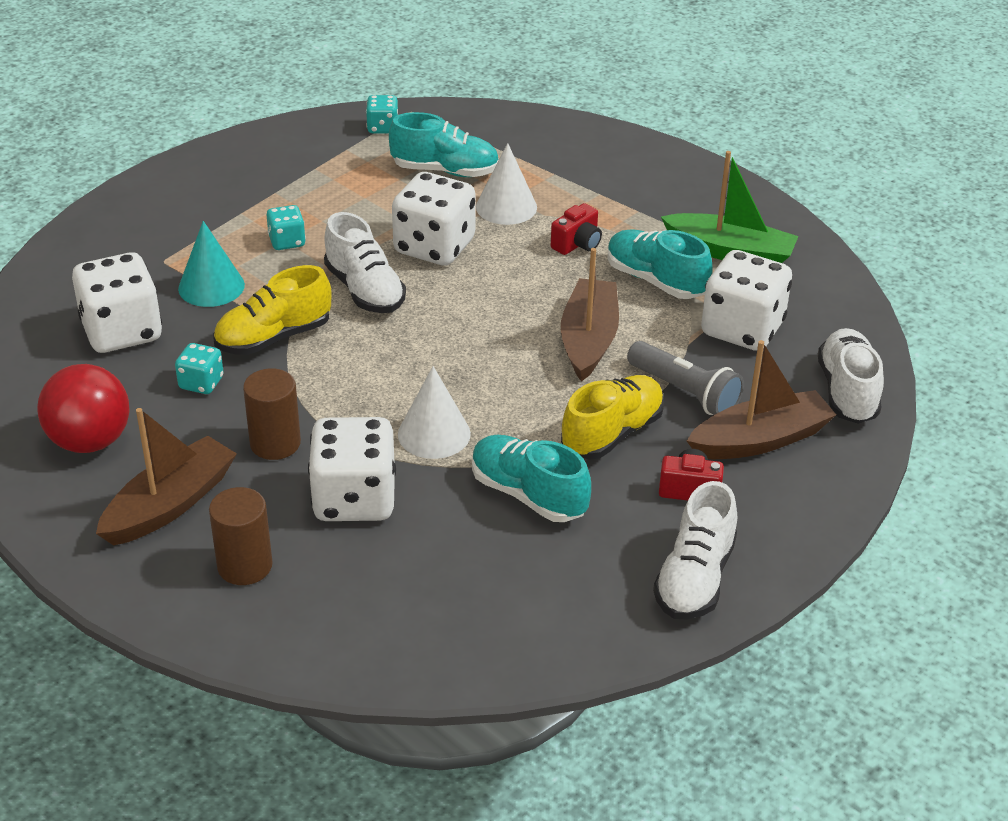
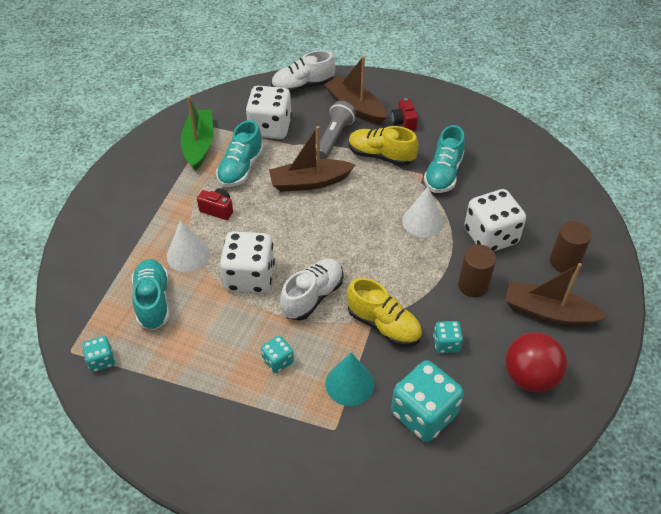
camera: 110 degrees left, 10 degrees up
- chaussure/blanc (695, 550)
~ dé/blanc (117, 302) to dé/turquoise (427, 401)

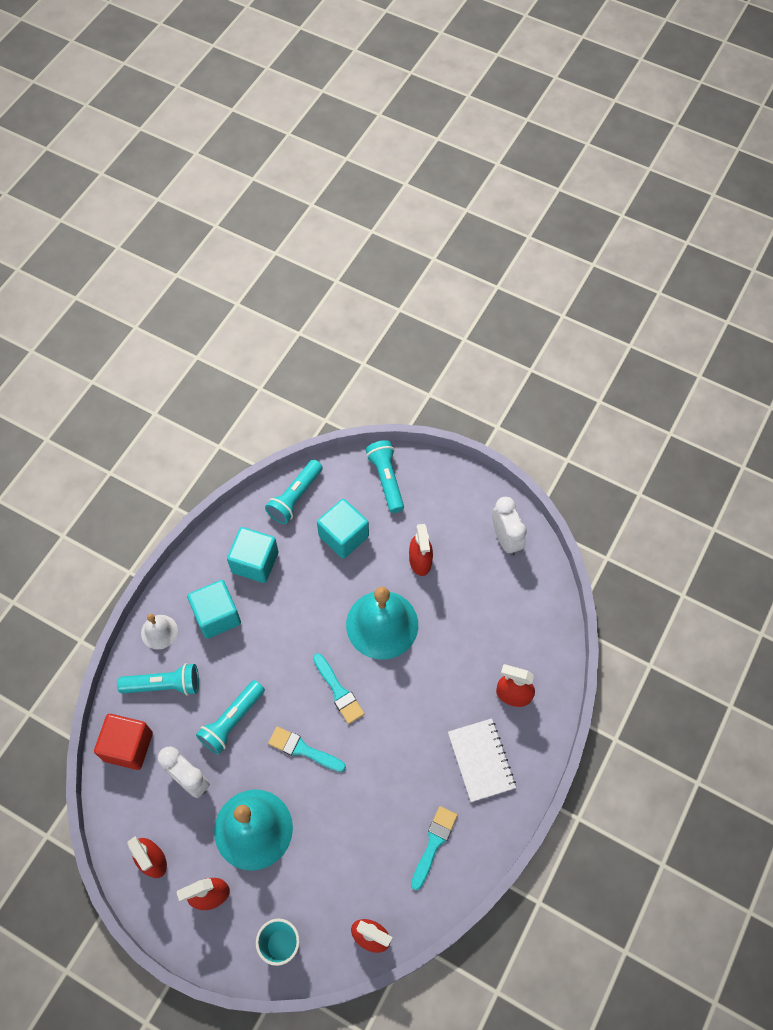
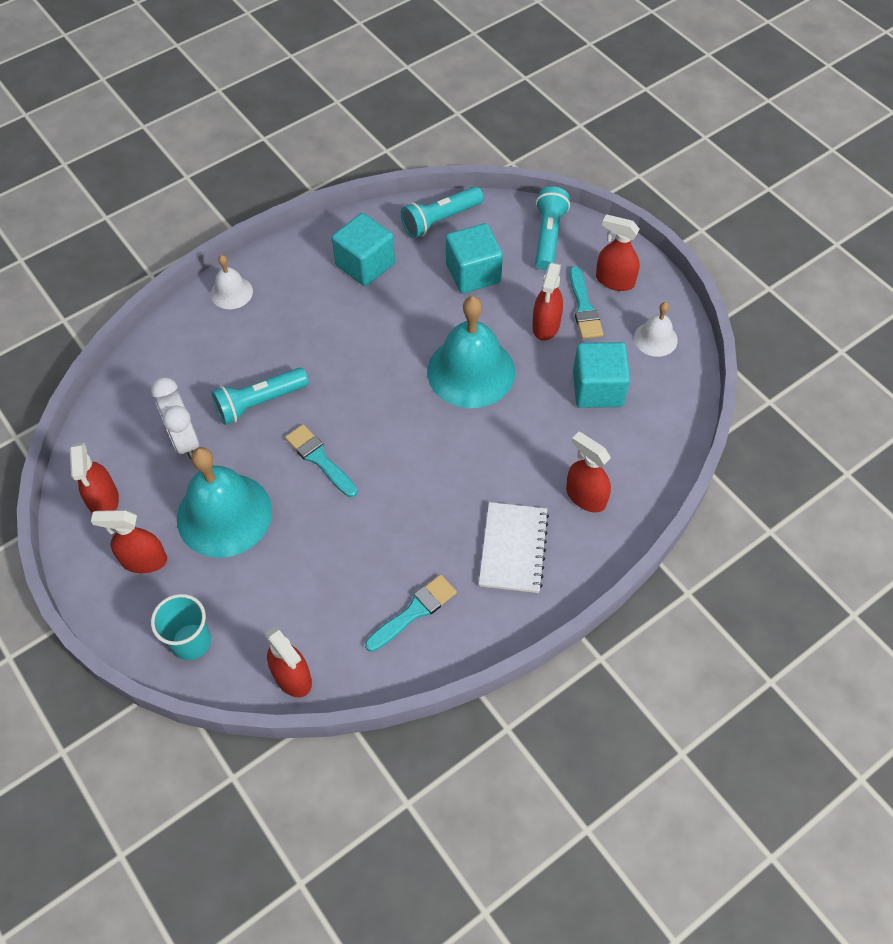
camera: 25 degrees right, 5 degrees down
- cube/rouge (123, 742)
- lampe de poche/turquoise (158, 679)
+ vaporisateur/rouge (618, 252)
~ cube/turquoise (214, 609) to (601, 375)
~ pinceau/turquoise (339, 688) to (586, 302)
~ réveil/blanc (509, 526) to cloche/blanc (656, 329)

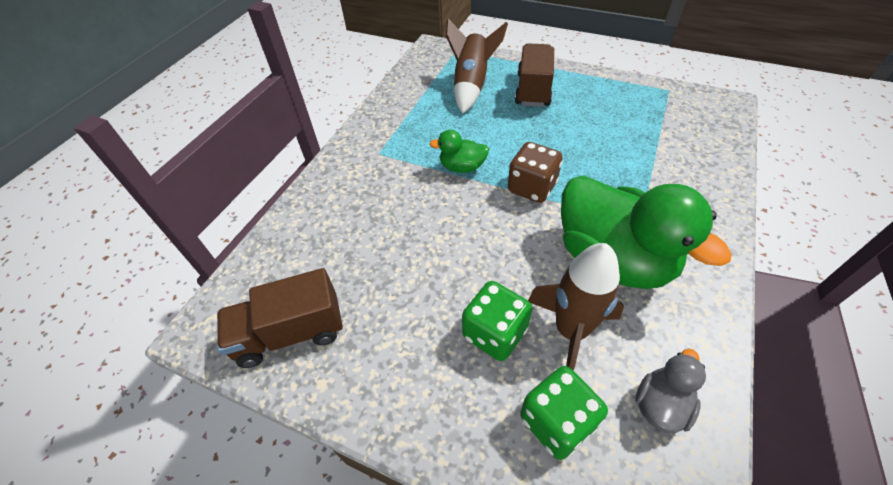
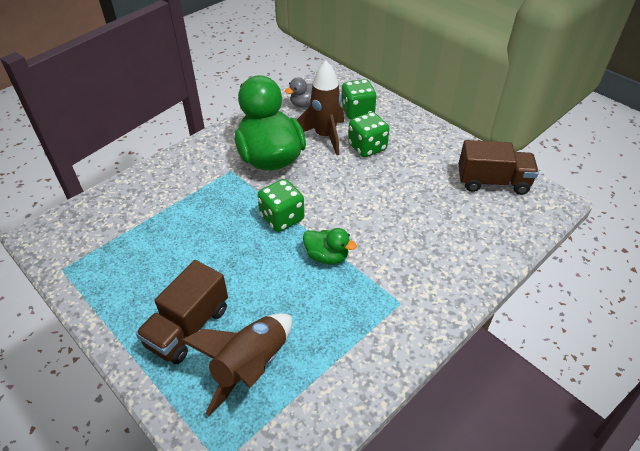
camera: 160 degrees left, 5 degrees down
~ dé/marron (535, 172) to dé/vert (281, 205)

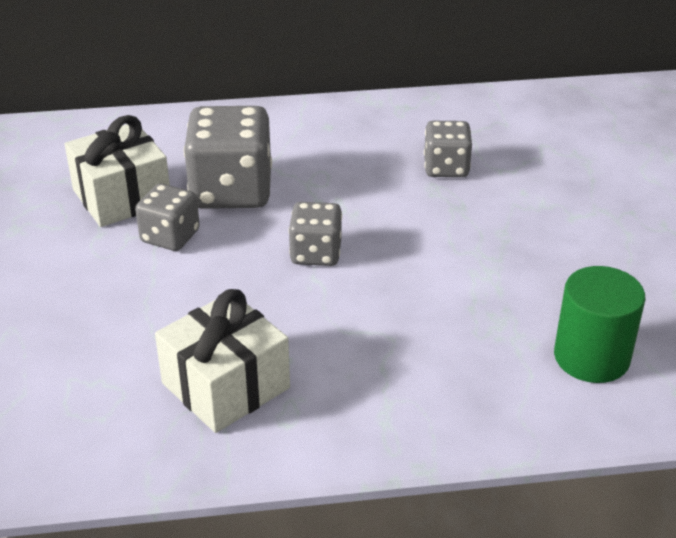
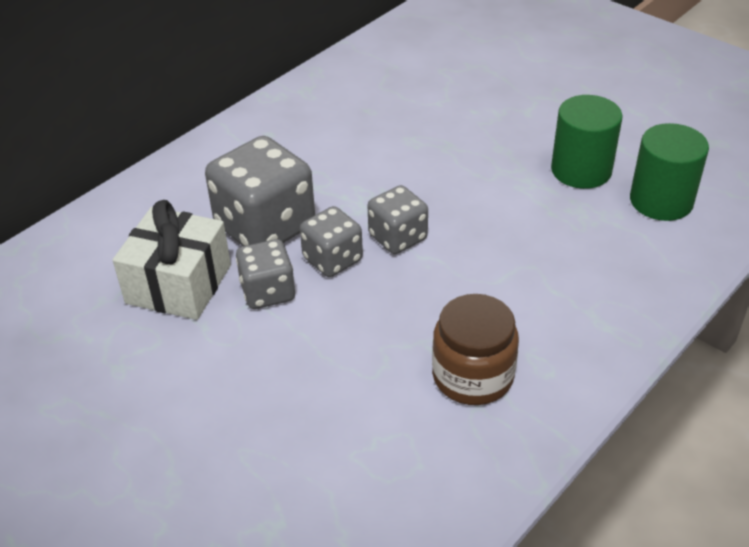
camera: 40 degrees left, 5 degrees up
+ cylindre/vert (587, 142)
~ dé/gris (448, 149) to (331, 241)
~ cadeau/blanc (222, 361) to bocal/marron (475, 349)

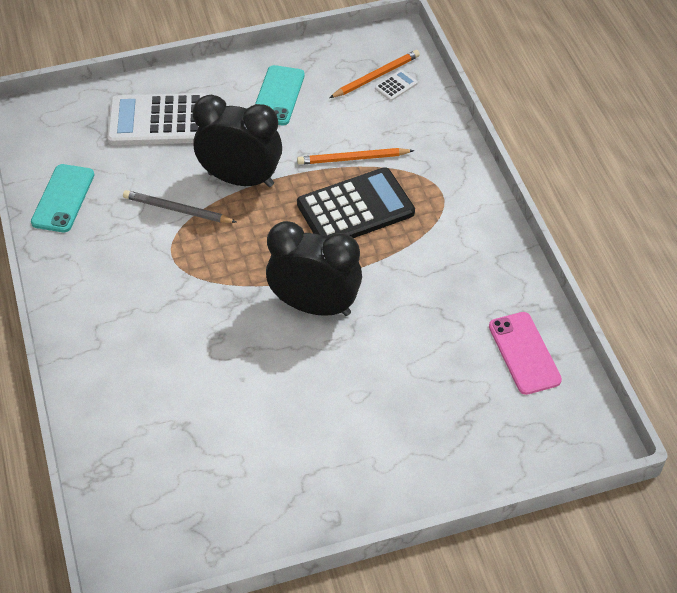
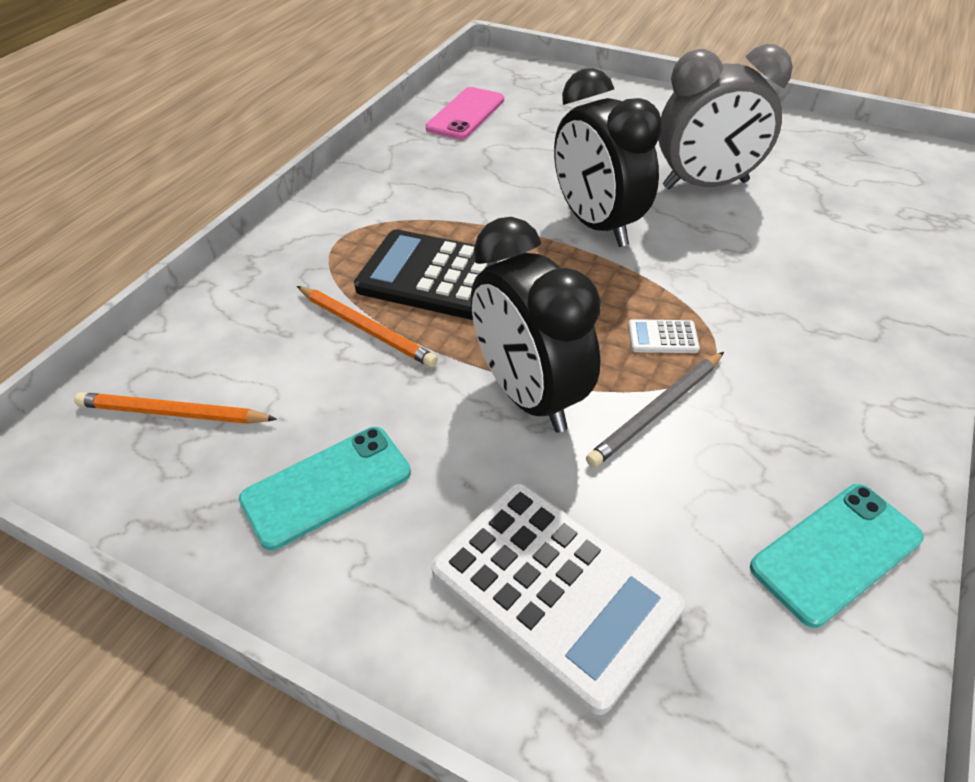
camera: 135 degrees left, 5 degrees down
+ réveil/gris (726, 116)
~ calculatrice/blanc (396, 85) to (664, 336)
~ crayon/gris (179, 206) = (655, 409) 75 degrees clockwise

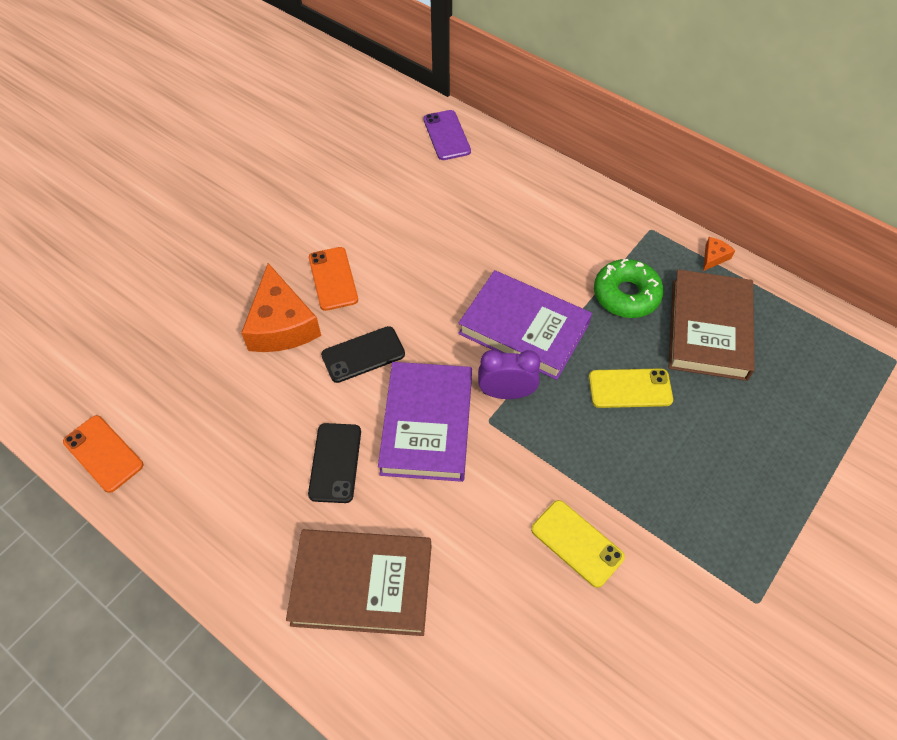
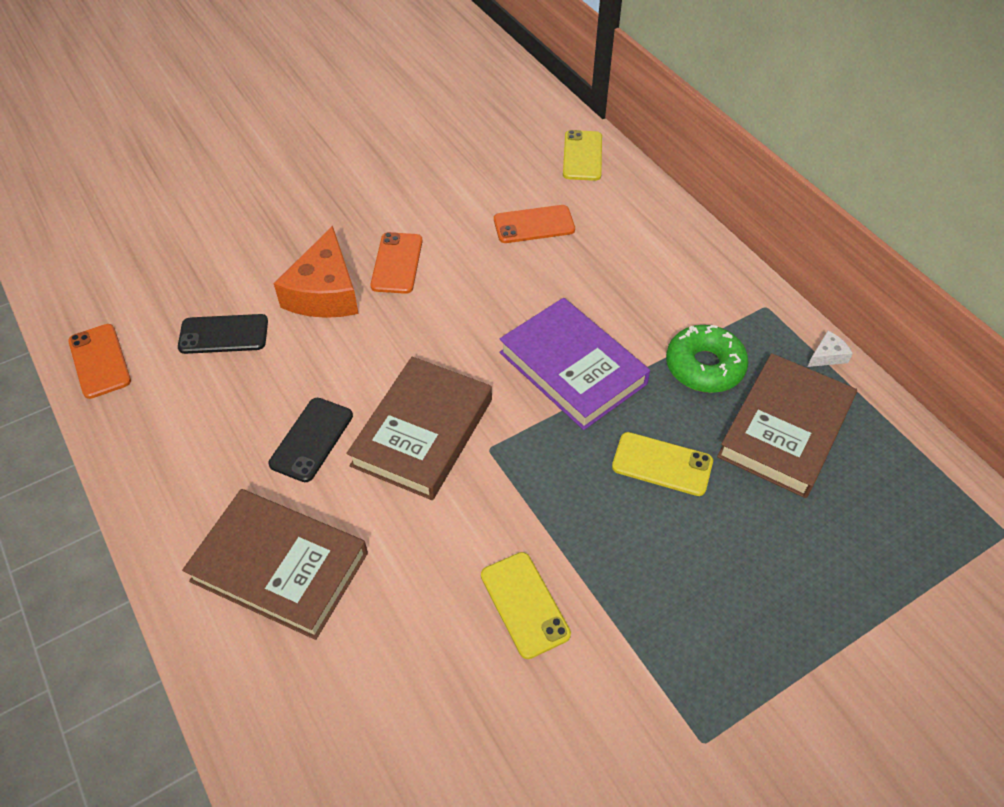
camera: 20 degrees right, 5 degrees down
- réveil/violet (509, 374)
+ téléphone/orange (534, 224)
~ téléphone/noir (363, 354) to (223, 334)
~ livre/violet (425, 422) to livre/marron (419, 428)
~ téléphone/violet (447, 135) to téléphone/jaune (582, 155)
~ fromage/orange (719, 254) to fromage/blanc (830, 349)

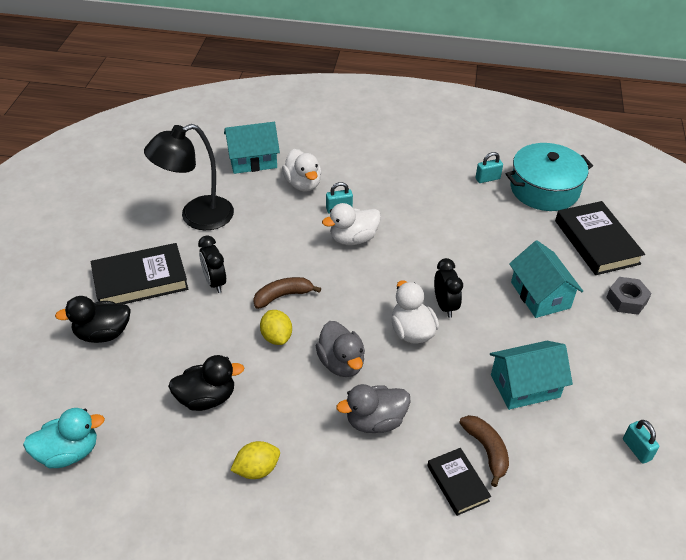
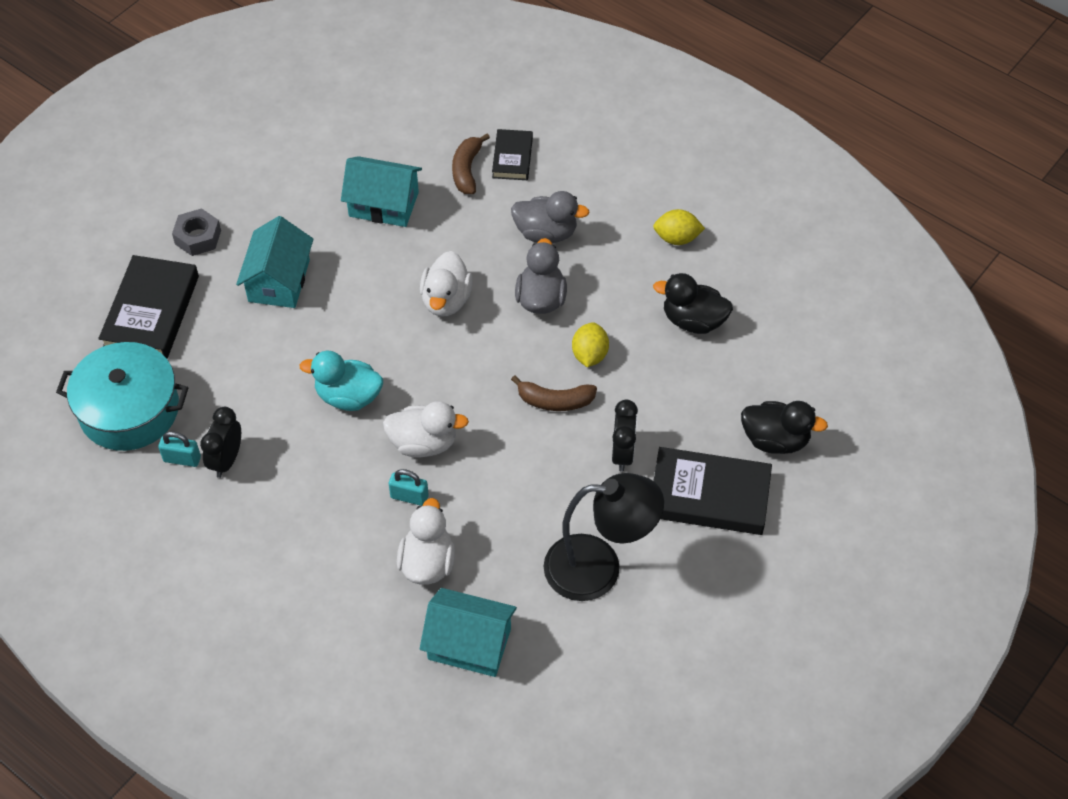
camera: 150 degrees left, 10 degrees up
- cadenas/turquoise (641, 442)
~ canard/turquoise (64, 438) to (341, 381)
~ réveil/noir (448, 288) to (220, 442)

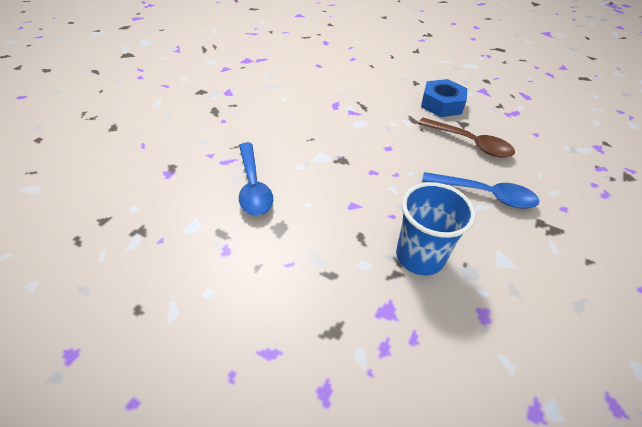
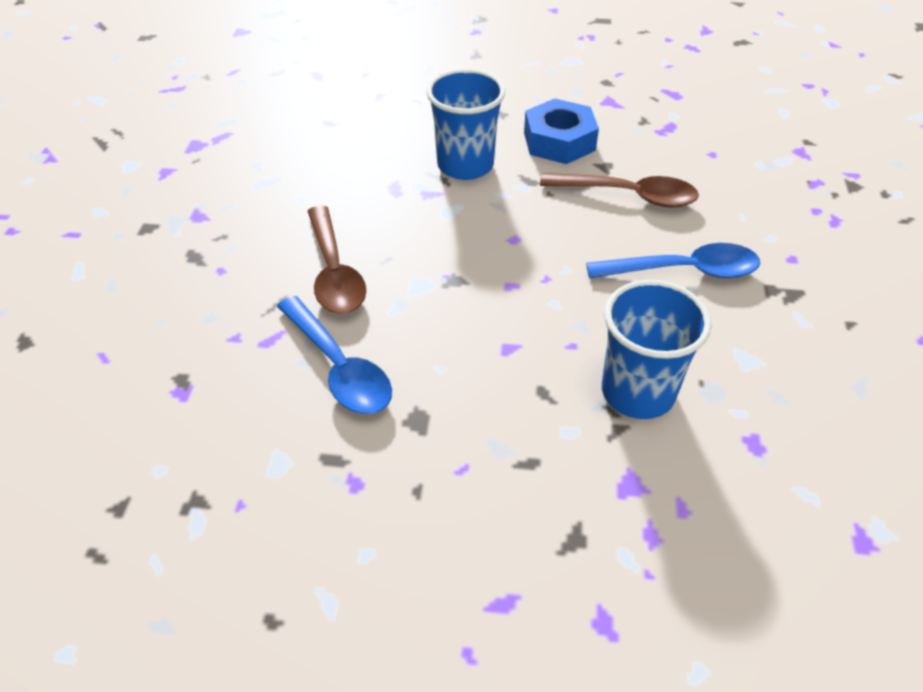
camera: 20 degrees left, 0 degrees up
+ cuillère/marron (337, 260)
+ gobelet/bleu (465, 124)

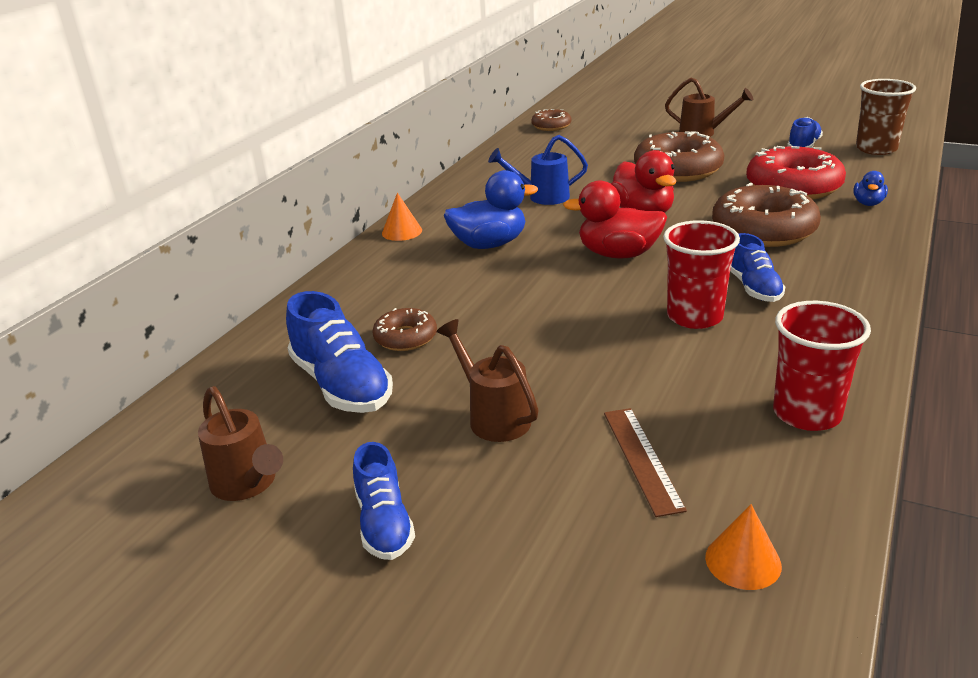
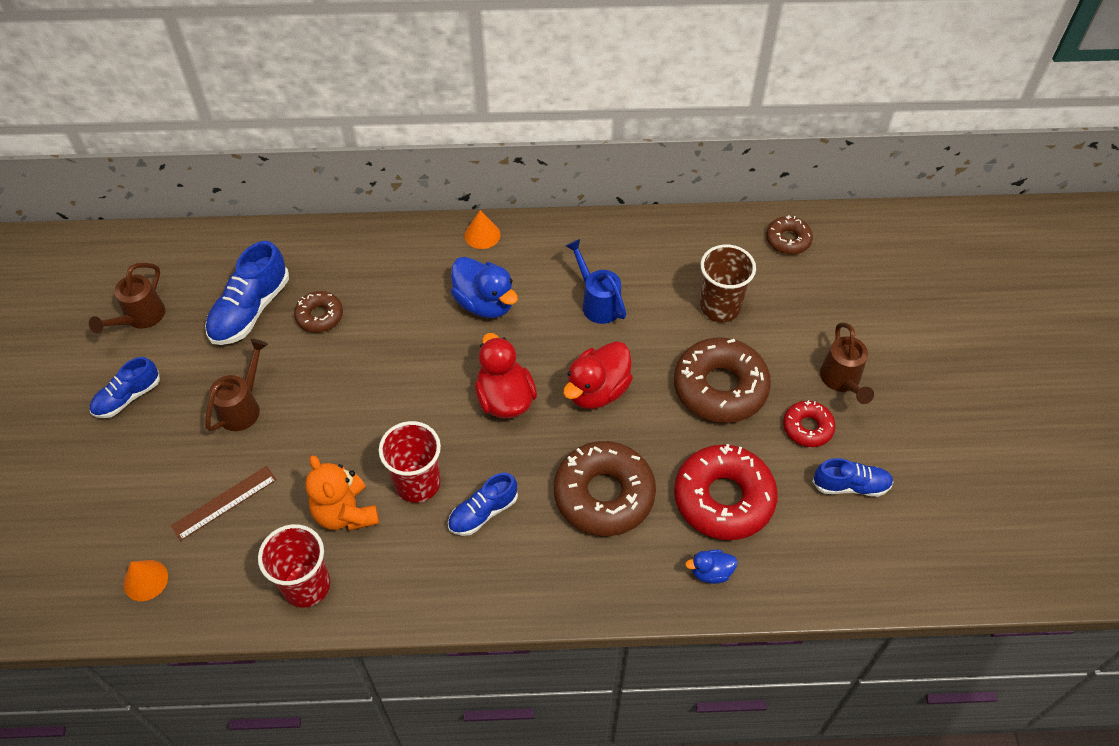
camera: 60 degrees right, 25 degrees up
+ ours en peluche/orange (342, 493)
+ beignet/rouge (809, 423)
~ gobelet/marron (886, 117) to (728, 283)

